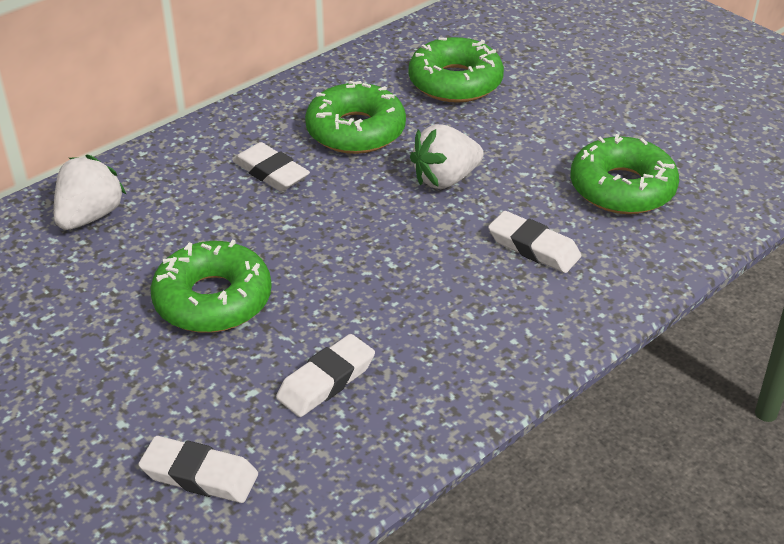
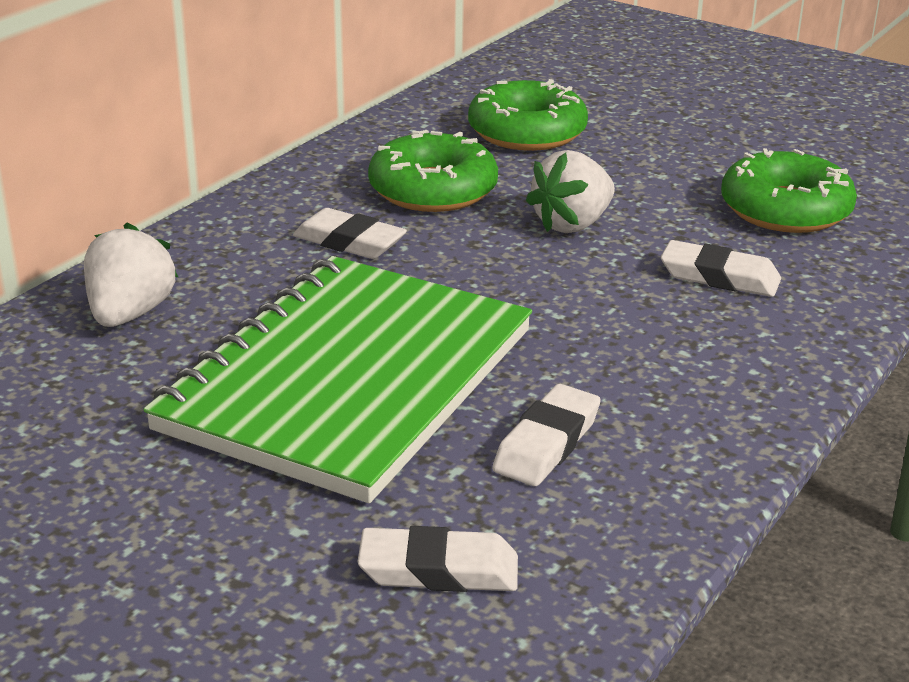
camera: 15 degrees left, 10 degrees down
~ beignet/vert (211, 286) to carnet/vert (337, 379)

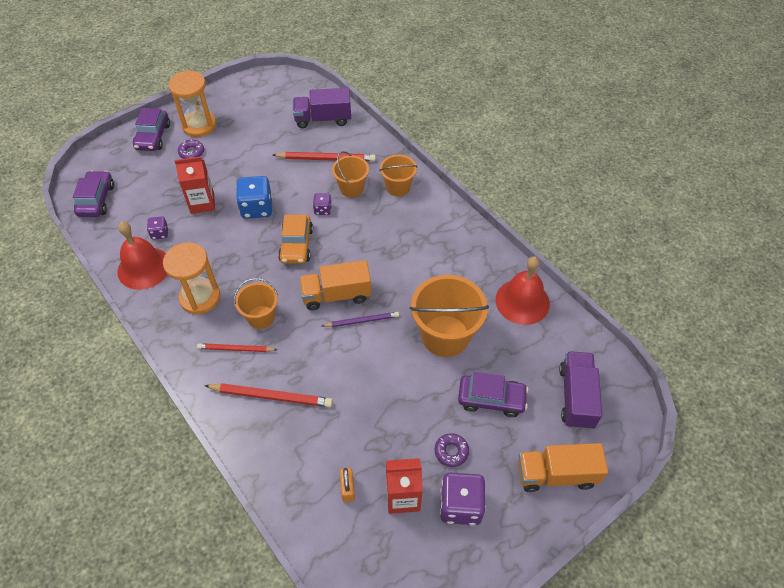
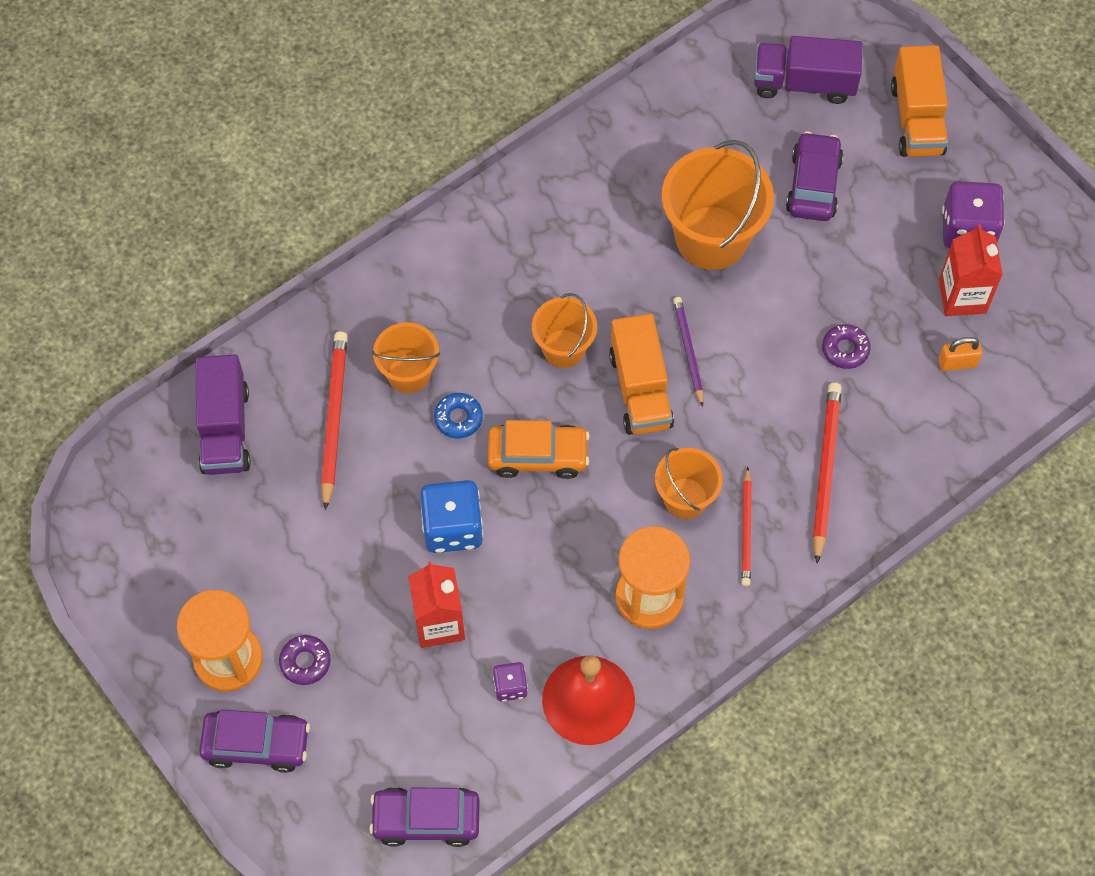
camera: 90 degrees left, 10 degrees up
- cloche/rouge (522, 290)
~ seau/orange (398, 175) to (564, 330)
~ beignet/violet (452, 450) to (846, 346)
~ dé/violet (322, 204) to beignet/bleu (458, 415)

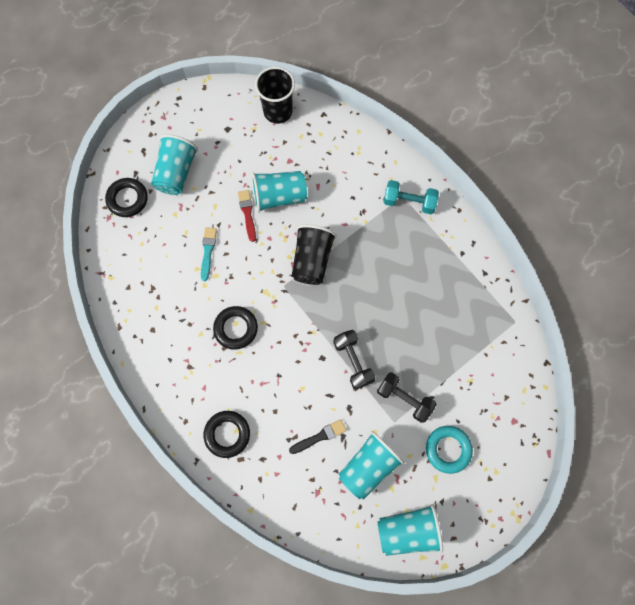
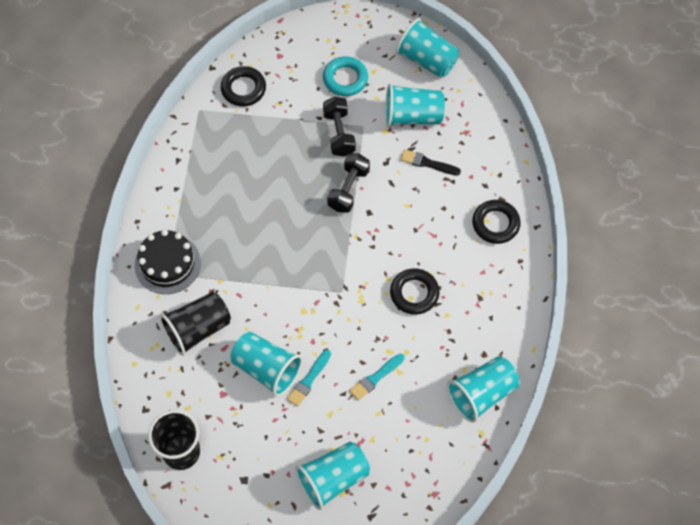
camera: 135 degrees left, 10 degrees down
+ gobelet/turquoise (483, 389)
~ anneau/noir (126, 197) to (243, 86)
~ gobelet/noir (314, 255) to (195, 324)
~ haltère/turquoise (411, 197) to gâteau/noir (168, 261)
~ pinceau/rouge (247, 216) to pinceau/turquoise (309, 378)

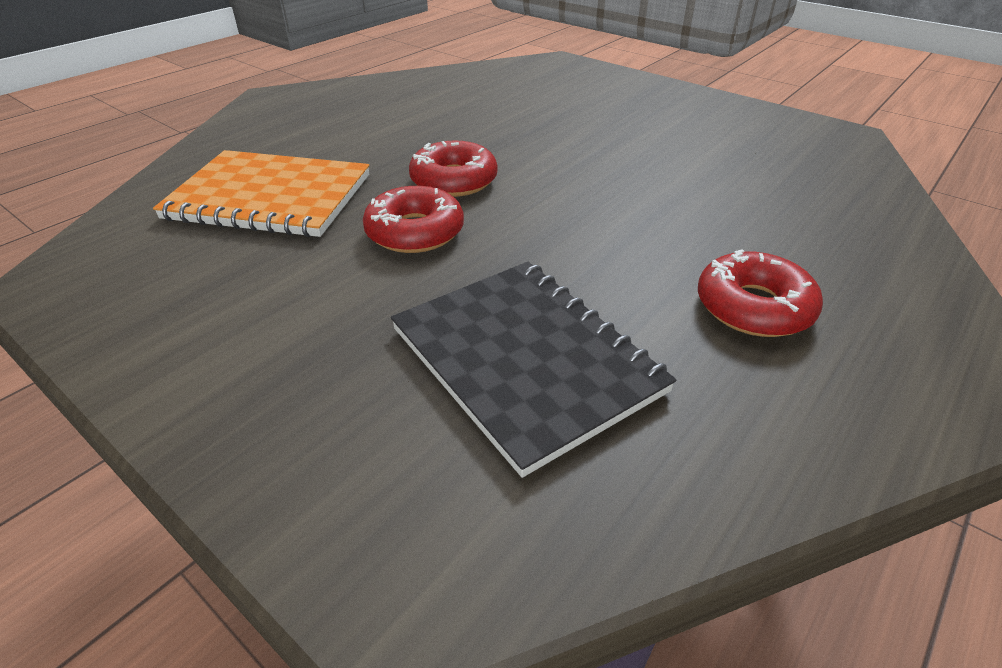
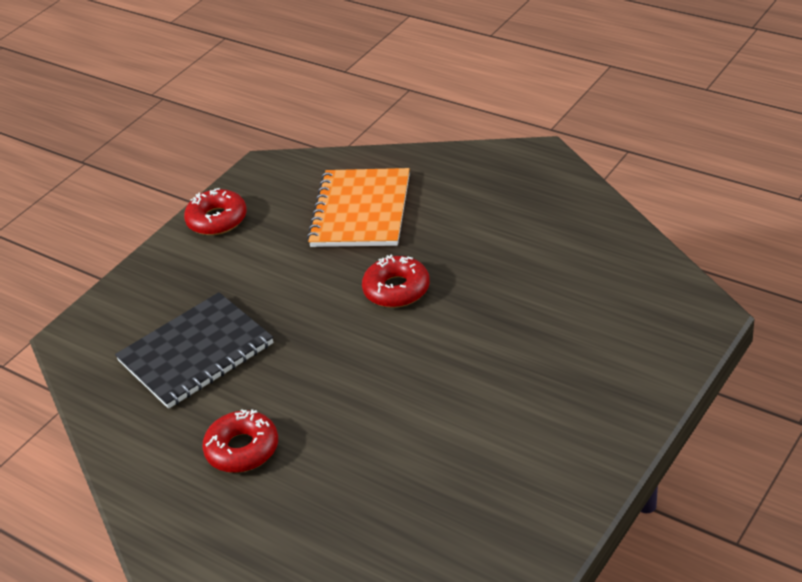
camera: 90 degrees right, 0 degrees up
~ beignet/rouge (413, 219) to (215, 211)

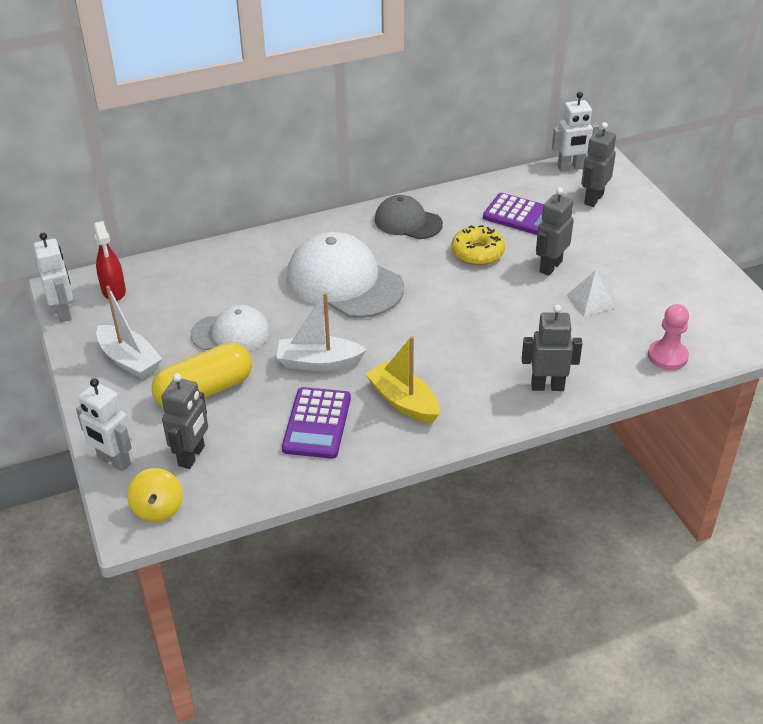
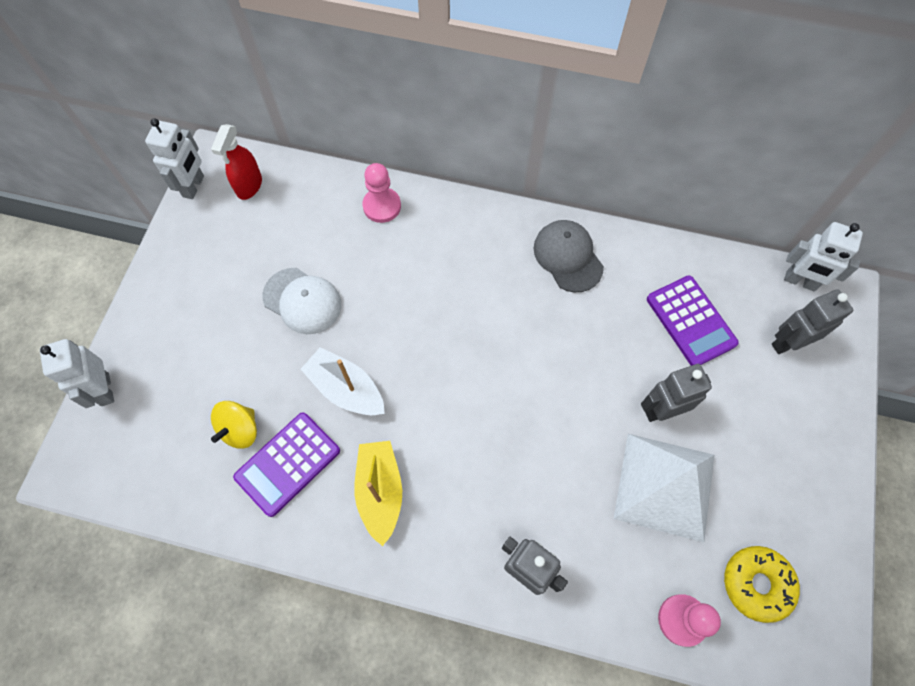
camera: 35 degrees right, 25 degrees up
- bateau/blanc (129, 332)
- gélule/jaune (202, 375)
- robot/gris (184, 421)
- casquette/blanc (345, 275)
+ pion/rose (381, 193)
~ toupie/jaune (155, 495) to (234, 425)
~ beignet/jaune (478, 245) to (762, 584)
~ pyramide/blanc (591, 293) = (664, 488) x2.06

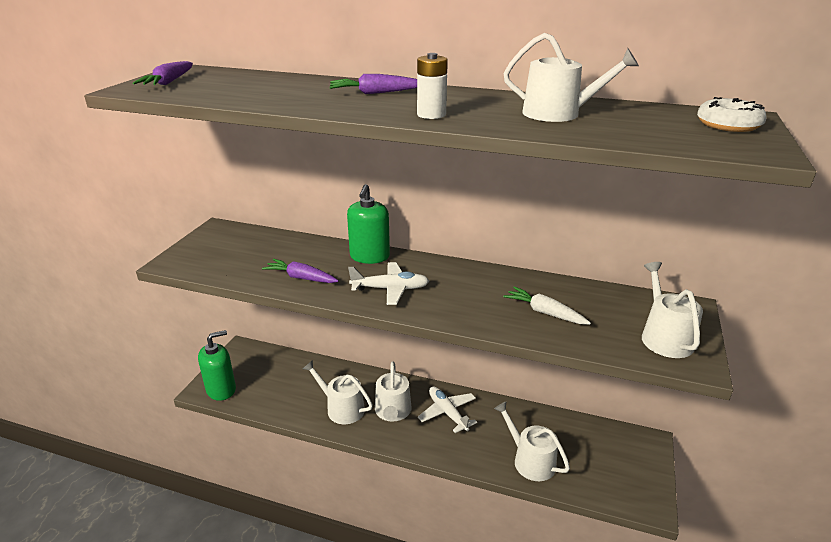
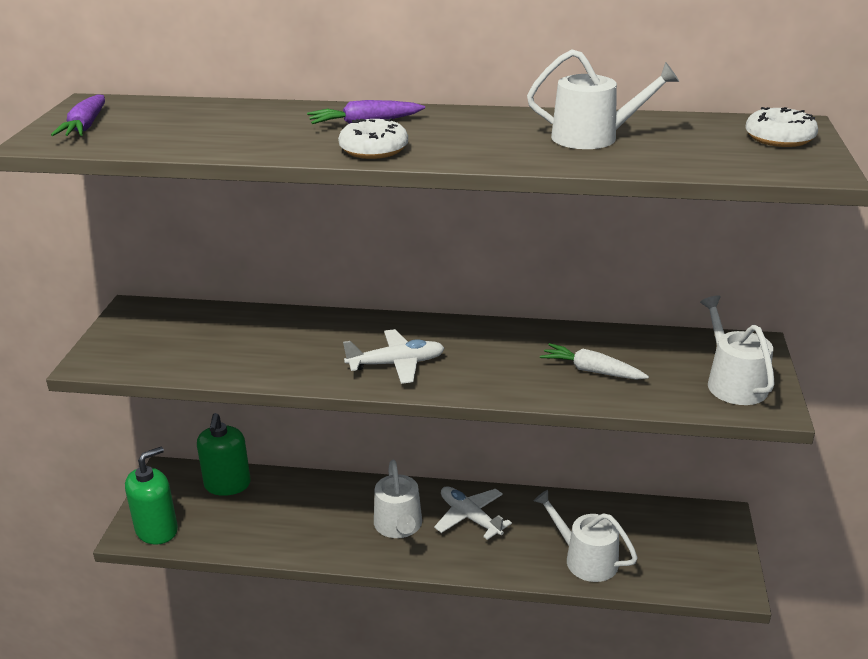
camera: 10 degrees left, 0 degrees up
- carotte/violet (300, 271)
- arrosoir/blanc (338, 392)
- pile/blanc (432, 86)
+ beignet/blanc (373, 138)
~ distributeur de savon/vert (368, 224) to (224, 454)

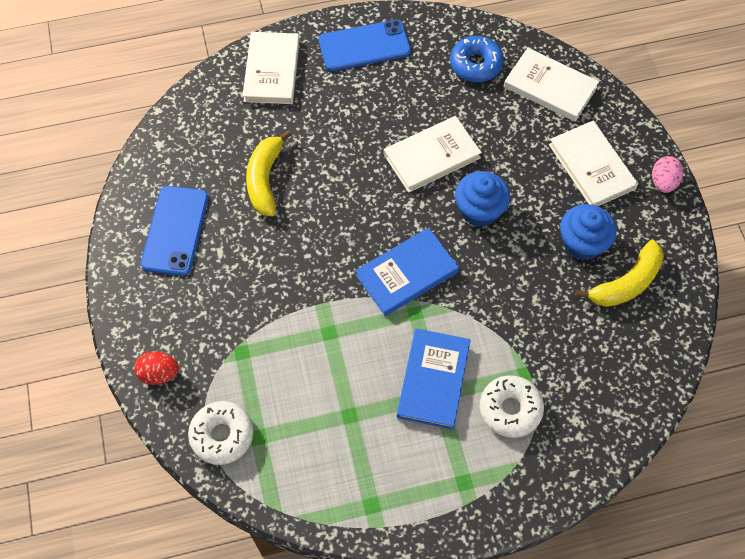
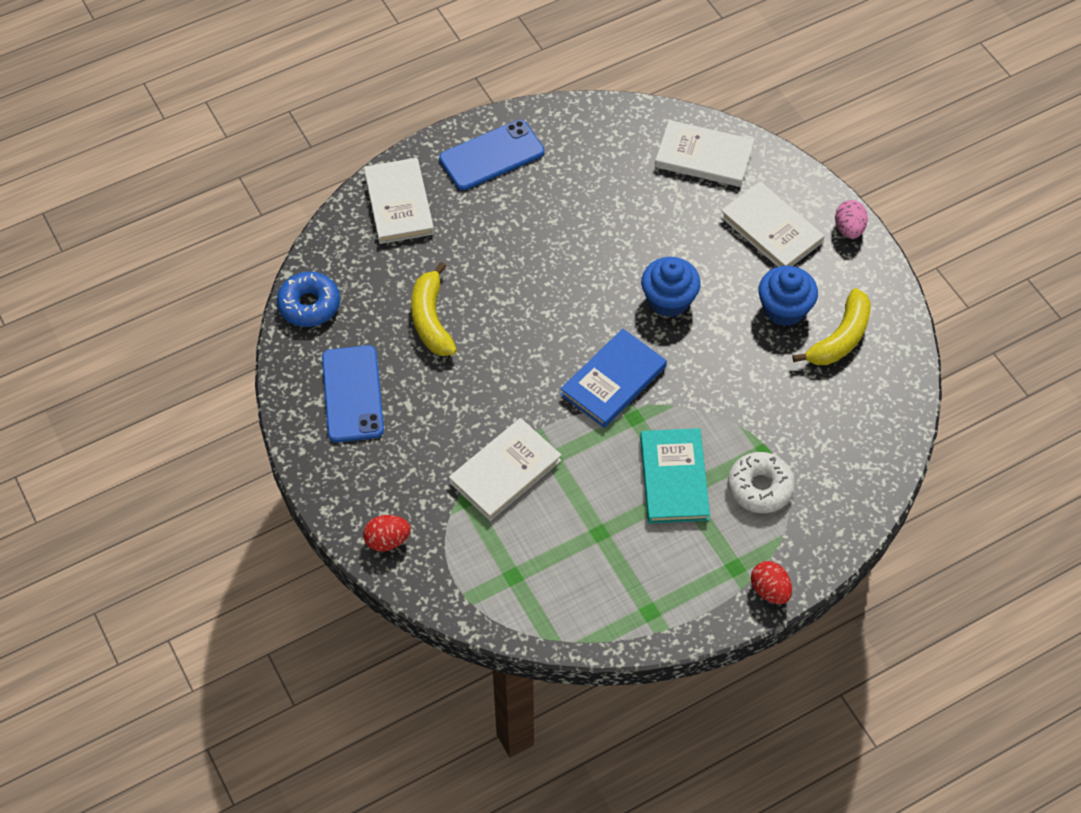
camera: 15 degrees left, 5 degrees down
- beignet/blanc (220, 433)
+ œuf/rouge (771, 582)
~ livre/blanc (433, 154) to (505, 469)
~ beignet/bleu (477, 59) to (308, 299)
~ livre/bleu (433, 379) to livre/turquoise (675, 476)

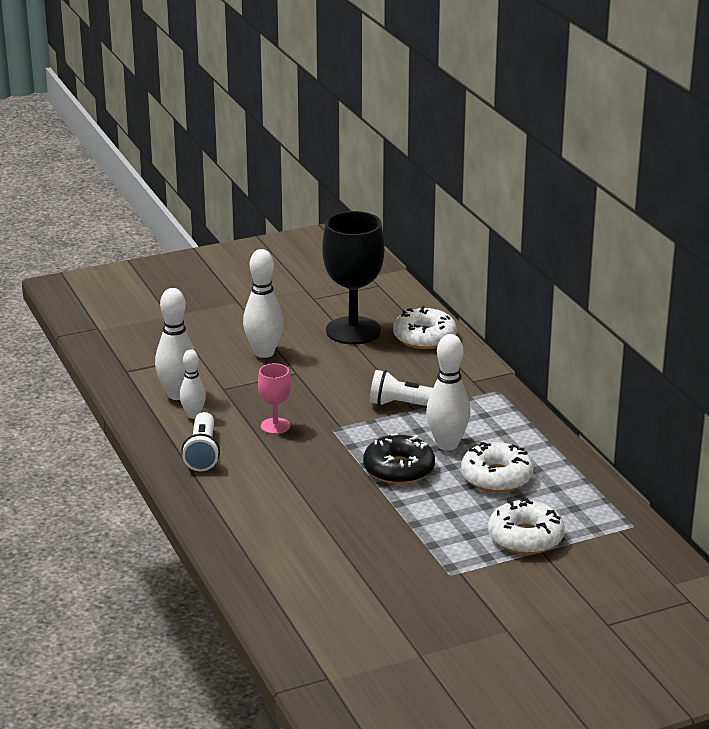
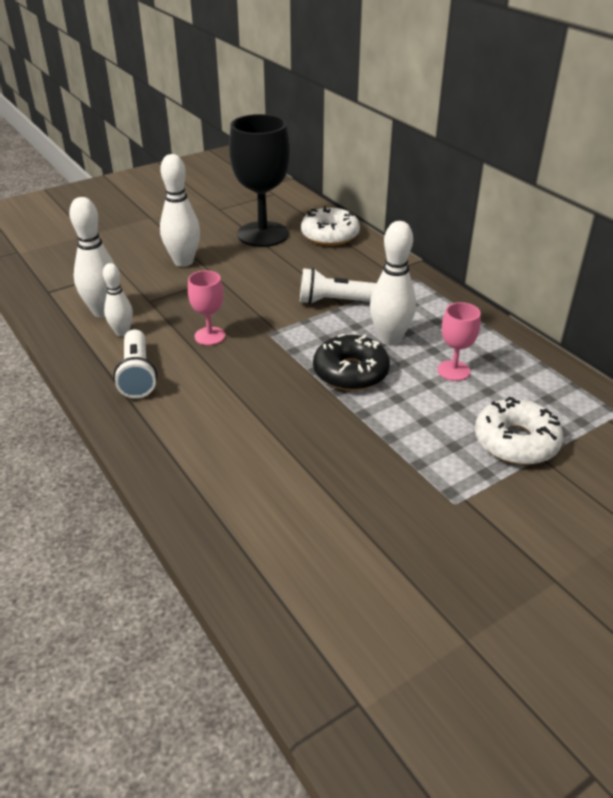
camera: 10 degrees left, 10 degrees up
~ beignet/blanc (497, 467) to verre à pied/rose (459, 341)

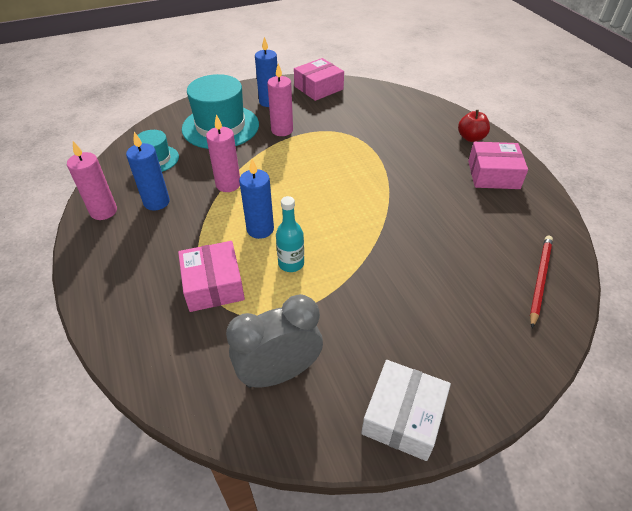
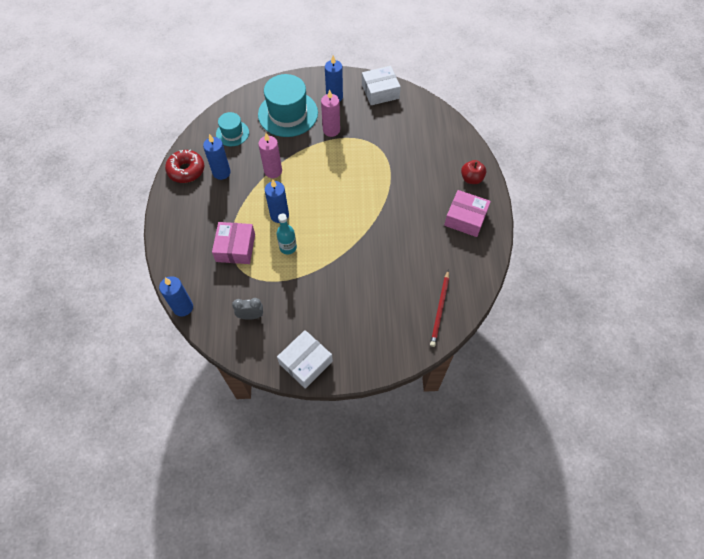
camera: 20 degrees right, 15 degrees up
+ bougie/bleu (176, 296)
~ bougie/rose (92, 180) to beignet/rouge (184, 166)
~ boîte/rose (319, 79) to boîte/blanc (381, 85)
~ crayon/rouge (541, 282) = (439, 308) 150 degrees clockwise
~ réveil/gris (274, 341) = (247, 309) x0.55

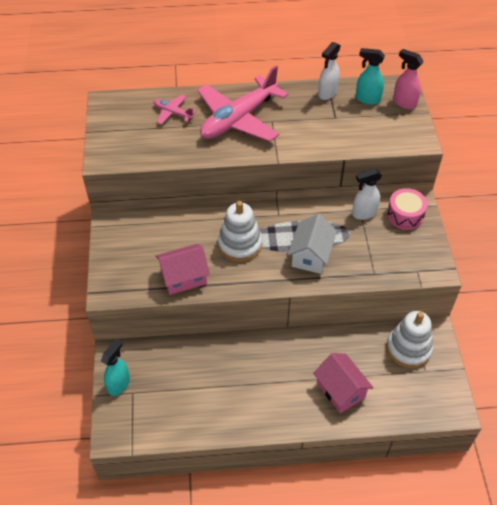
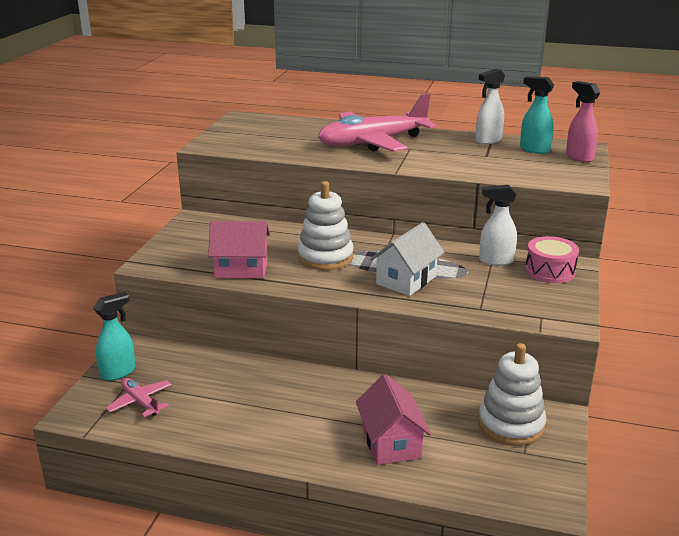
camera: 20 degrees right, 25 degrees down
~ avion/rose (174, 109) to (139, 397)

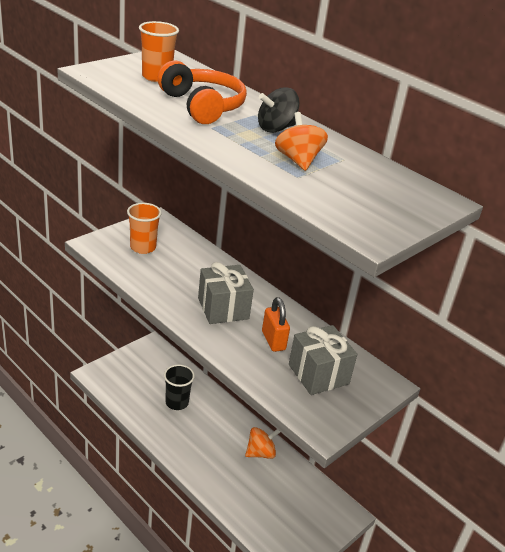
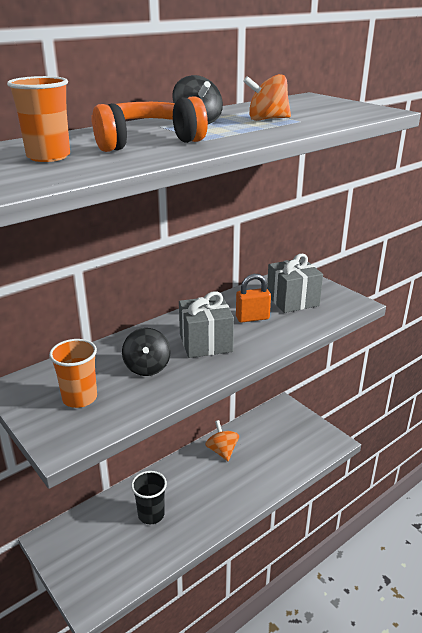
camera: 80 degrees left, 5 degrees down
+ toupie/noir (146, 352)

